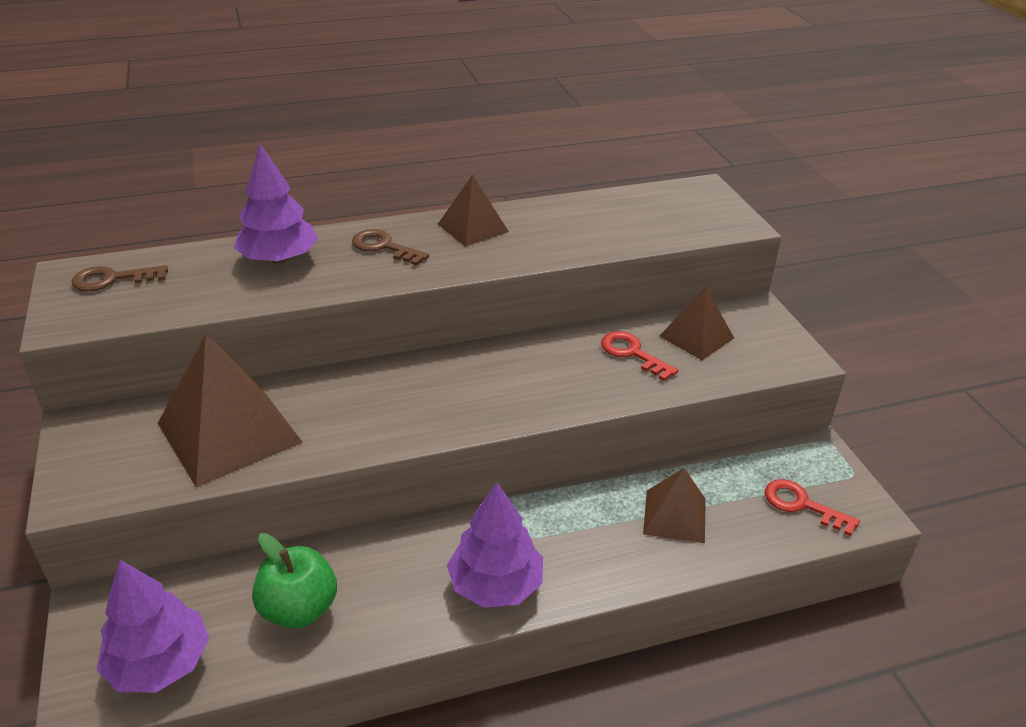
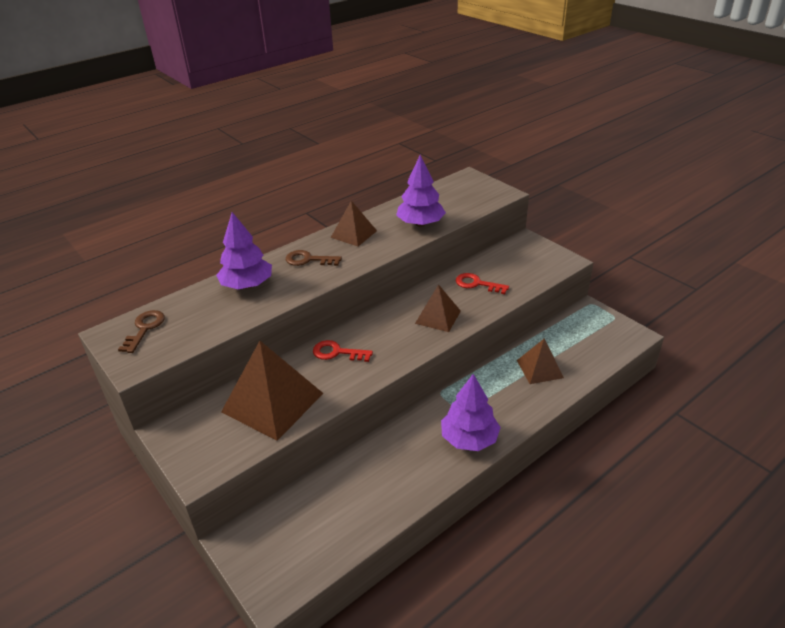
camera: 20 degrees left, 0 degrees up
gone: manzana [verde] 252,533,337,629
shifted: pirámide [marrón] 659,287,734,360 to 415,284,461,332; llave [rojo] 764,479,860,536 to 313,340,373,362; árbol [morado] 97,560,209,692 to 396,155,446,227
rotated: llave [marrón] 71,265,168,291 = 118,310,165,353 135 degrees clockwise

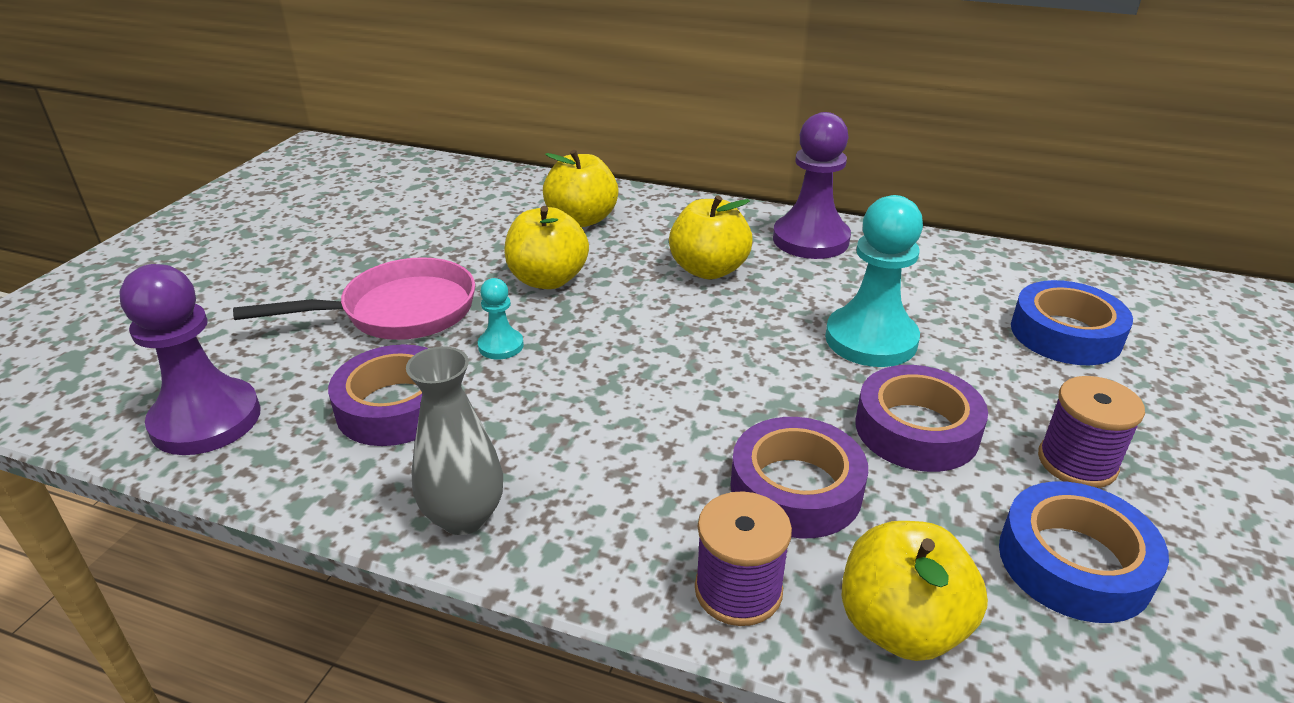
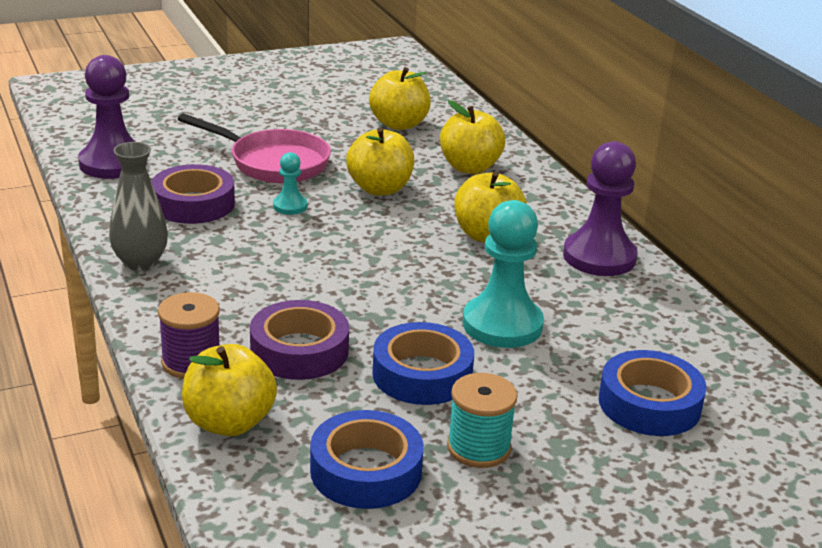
camera: 45 degrees right, 5 degrees down
new: manzana [amarillo] 369,67,431,130
repainted: cinta adhesiva [morado] 856,365,988,472 to cinta adhesiva [azul] 372,322,474,405; carrete [morado] 1038,376,1145,488 to carrete [turquesa] 447,373,517,468

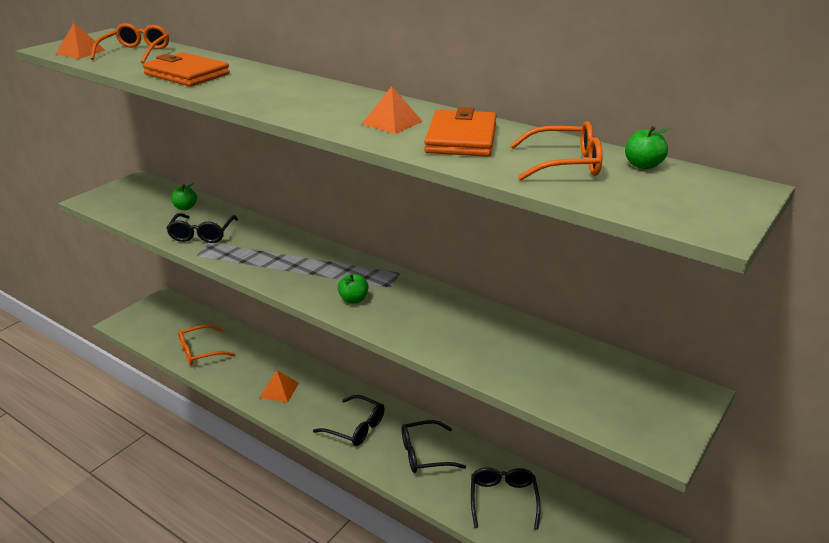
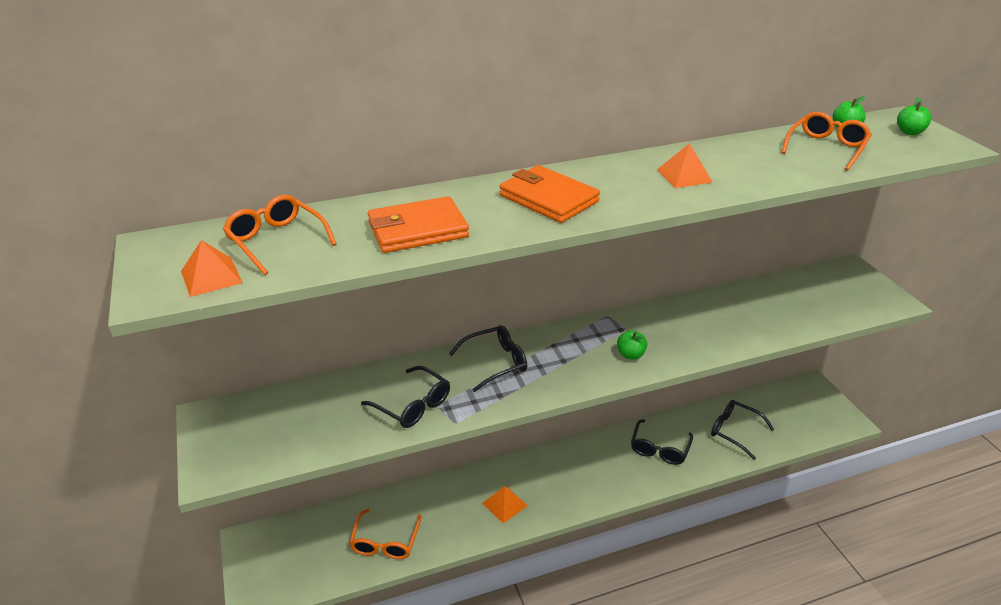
camera: 55 degrees left, 5 degrees up
shifted: cartera [naranja] 424,107,497,157 to 499,165,600,223; manzana [verde] 172,183,197,210 to 897,97,931,135; gafas [negro] 313,395,385,446 to 449,325,527,392

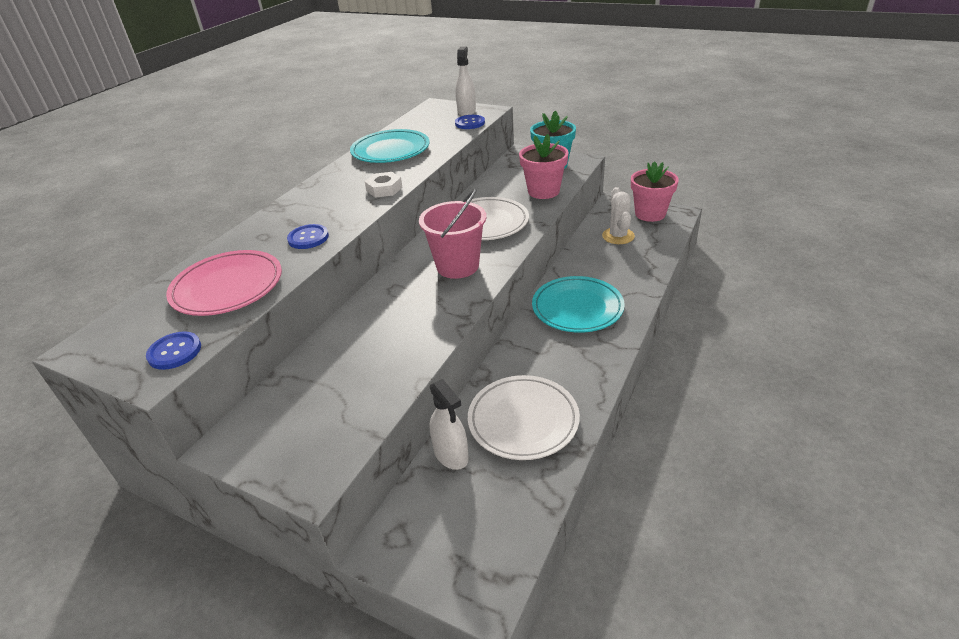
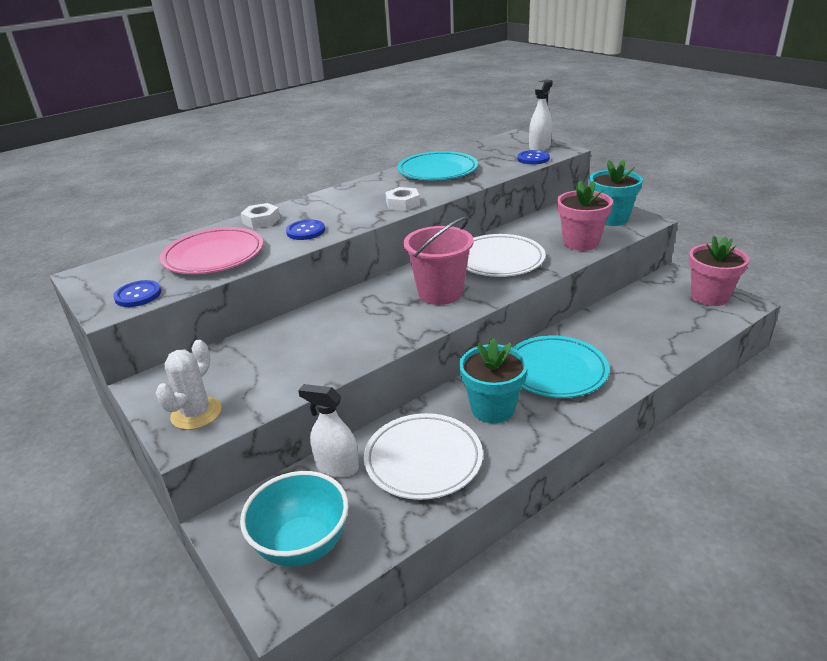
camera: 25 degrees right, 5 degrees down
new: tuerca [blanco] 241,203,280,228; maceta [turquesa] 459,338,528,423; cuenco [turquesa] 240,471,349,567
shifted: cactus [blanco] 602,187,635,244 to 156,340,222,430
rotated: pulverizador [blanco] 430,379,469,470 = 298,384,359,477 120 degrees clockwise

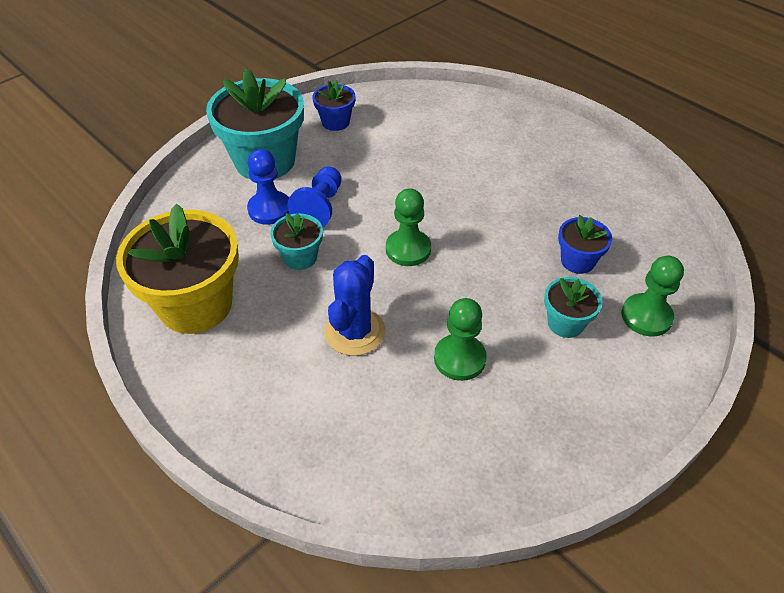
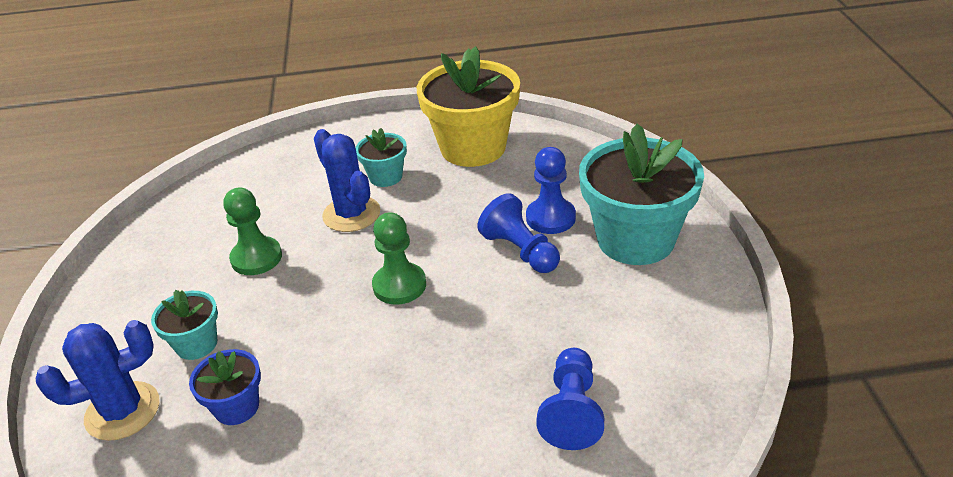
camera: 130 degrees right, 10 degrees down
gone: maceta [azul] 312,80,355,131
new: peón [azul] 536,348,604,450
shifted: maceta [turquesa] 270,213,323,270 to 356,128,407,187
swapped: peón [verde] 621,256,684,336 to cactus [azul] 36,320,160,441

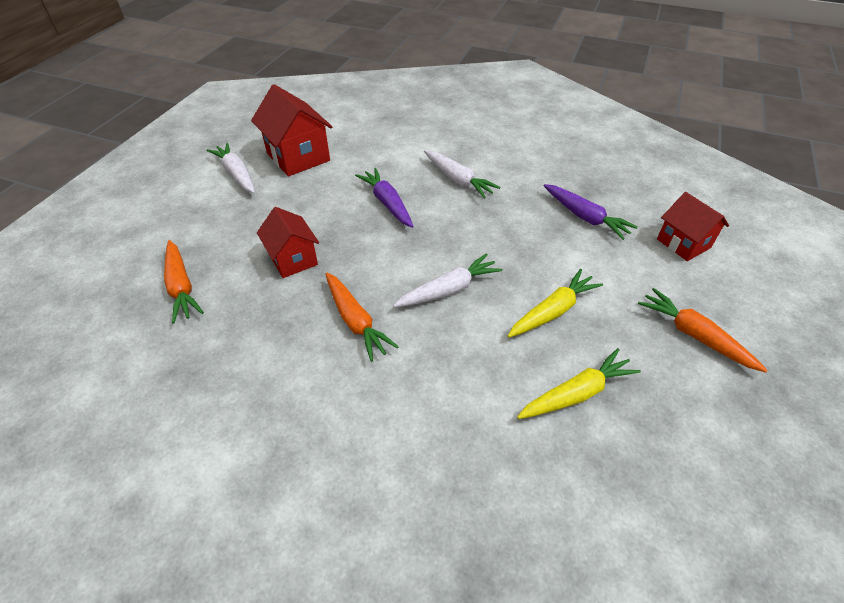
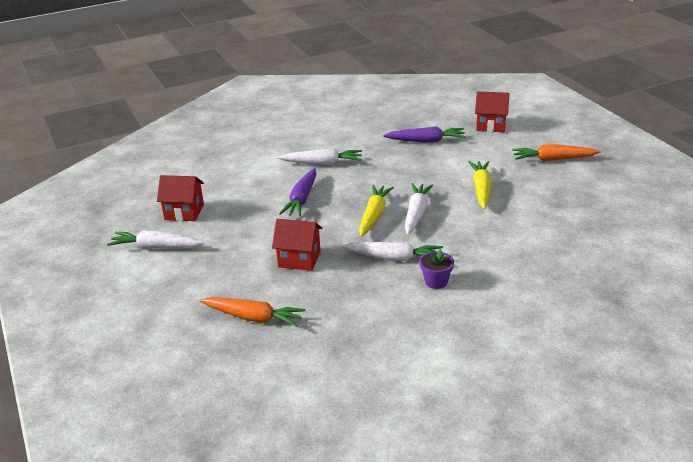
camera: 45 degrees left, 15 degrees down
new: maceta [morado] 419,249,454,289
shifted: zanahoria [amarillo] 517,348,641,419 to 359,185,394,237
repainted: zanahoria [naranja] 325,273,399,362 to zanahoria [blanco] 342,242,443,261
rotated: zanahoria [morado] 355,168,414,228 = 279,168,317,217 90 degrees counterclockwise
scaled: casa [rojo] 251,84,332,176 = 157,175,204,221 x0.66

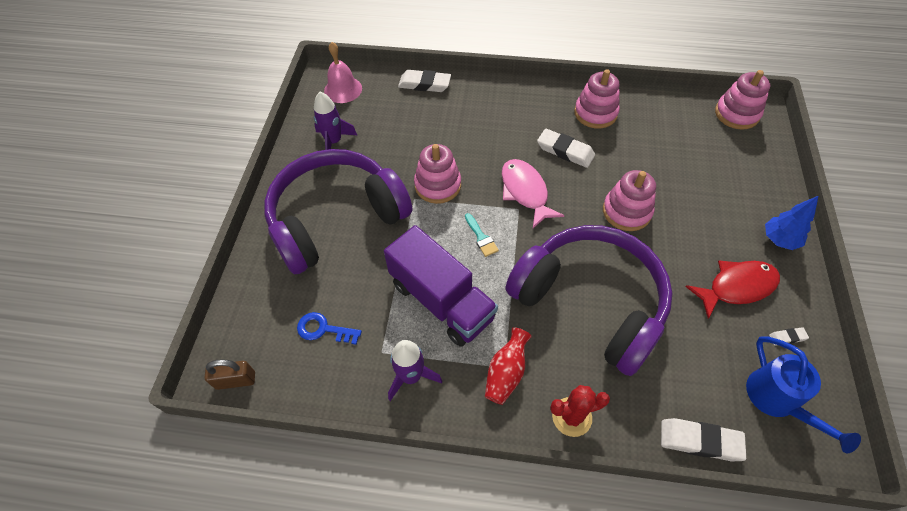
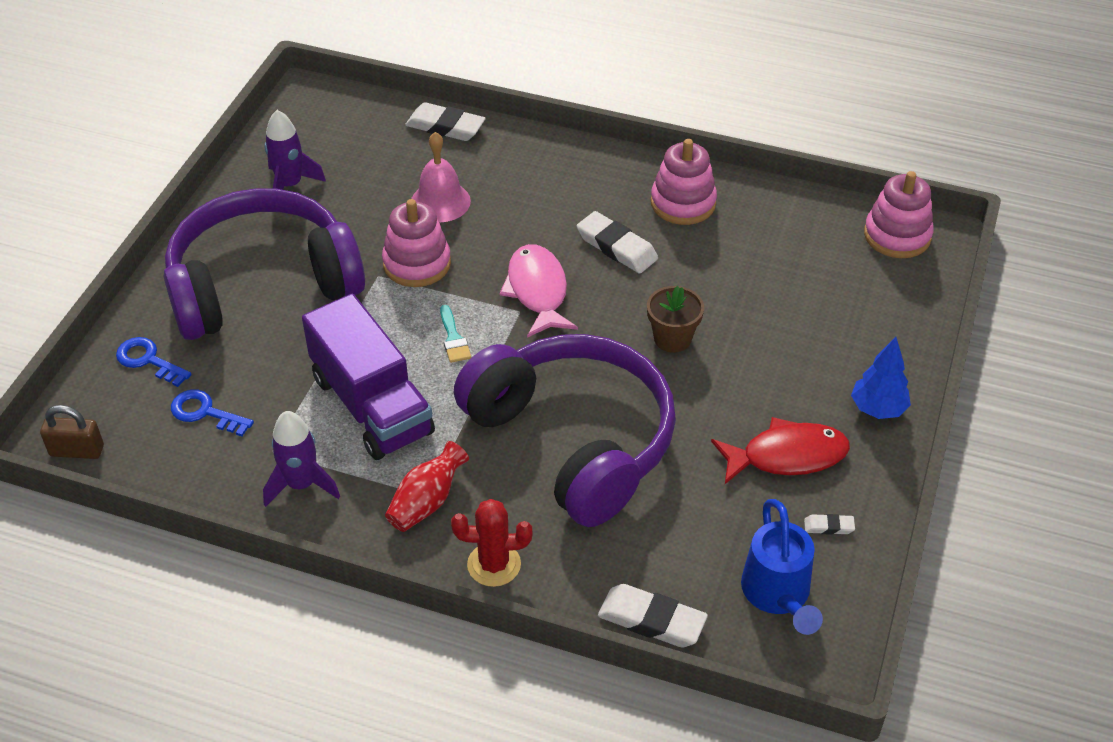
camera: 10 degrees right, 10 degrees down
new: llave [azul] 116,337,192,387
shifted: campana [rosa] 324,42,362,103 to 411,132,471,222
swapped: juguete apilable [rosa] 603,170,656,231 to maceta [marrón] 647,286,704,353

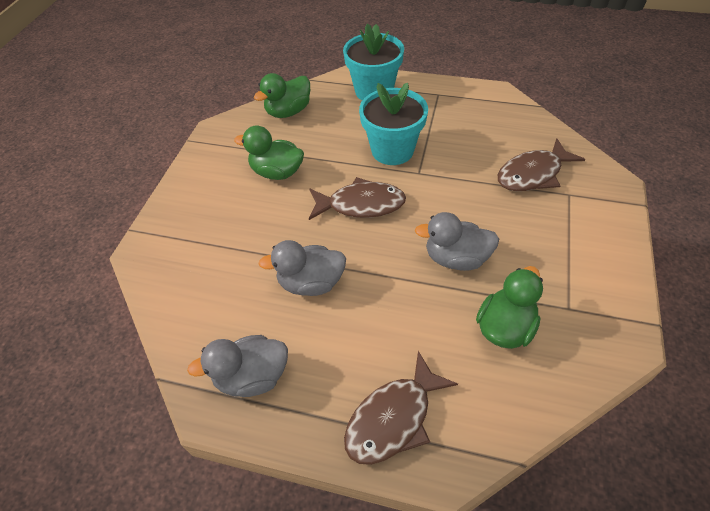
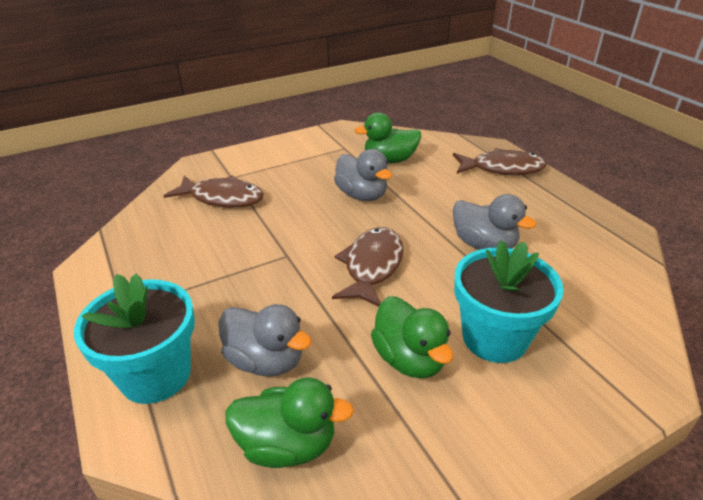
camera: 135 degrees left, 15 degrees down
shifted: maceta [turquesa] 359,83,428,165 to 454,240,564,363; pato [gris] 187,335,288,397 to 219,304,312,377
rotated: pez [marrón] 309,177,406,220 = 332,227,403,307 60 degrees clockwise

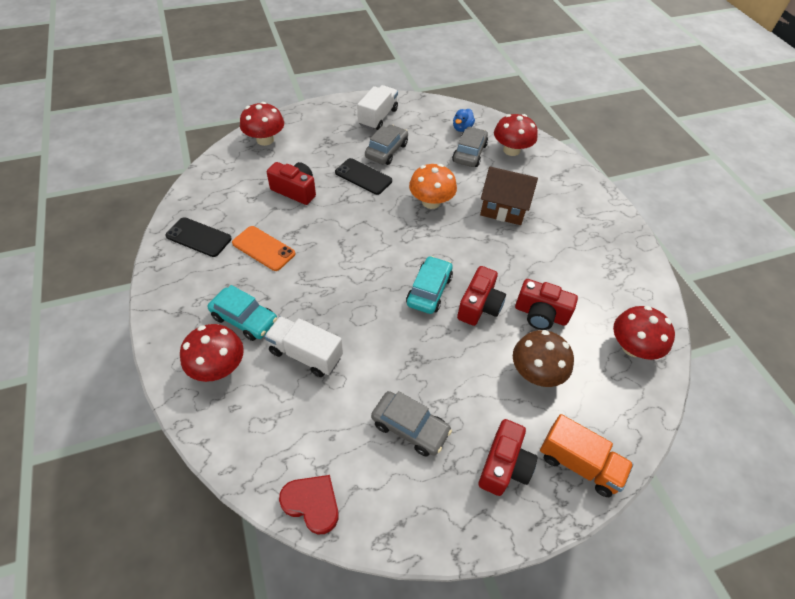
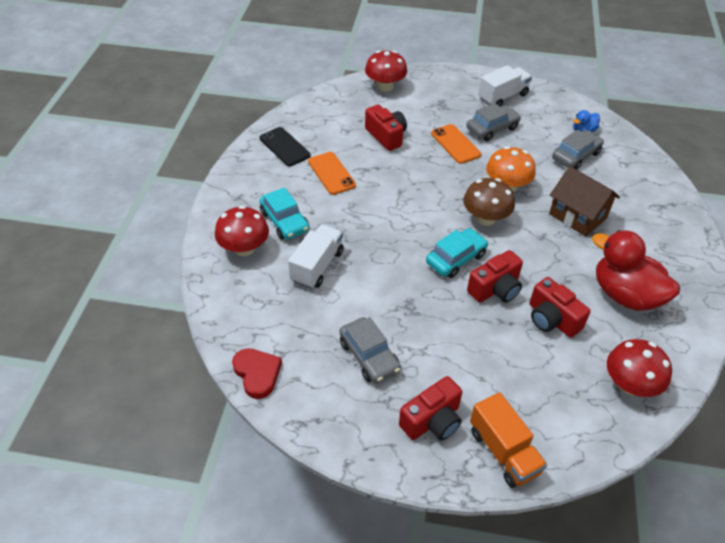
camera: 30 degrees right, 5 degrees down
gone: seta [rojo] 494,114,538,156
new: pato [rojo] 592,230,680,311
shifted: seta [marrón] 513,330,574,387 to 463,178,515,226
repainted: móvil [negro] 335,158,392,195 to móvil [naranja] 431,124,481,164
rotated: camión [blanco] 264,316,343,377 = 288,224,344,289 60 degrees clockwise

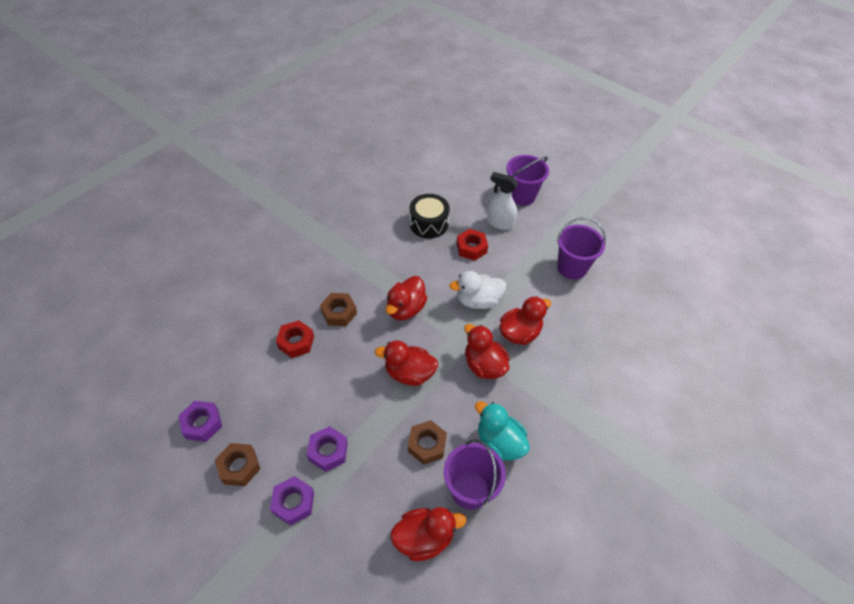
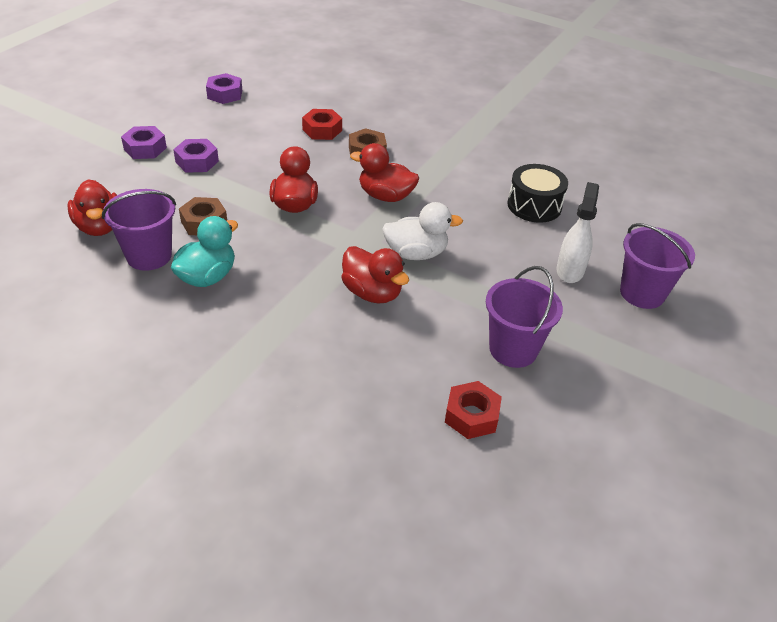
camera: 80 degrees right, 10 degrees down
gone: pato [rojo] 464,324,510,379; tuerca [marrón] 215,443,260,486
shifted: tuerca [rojo] 456,229,488,261 to 445,381,502,439
rotated: pato [blanco] 449,271,506,309 = 382,202,463,260 105 degrees clockwise

